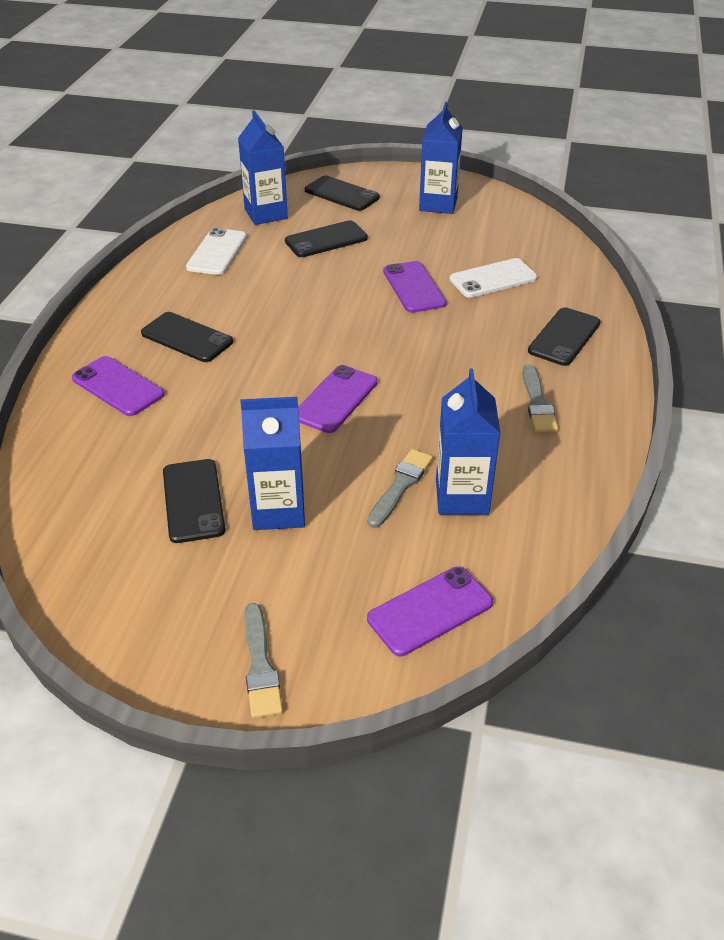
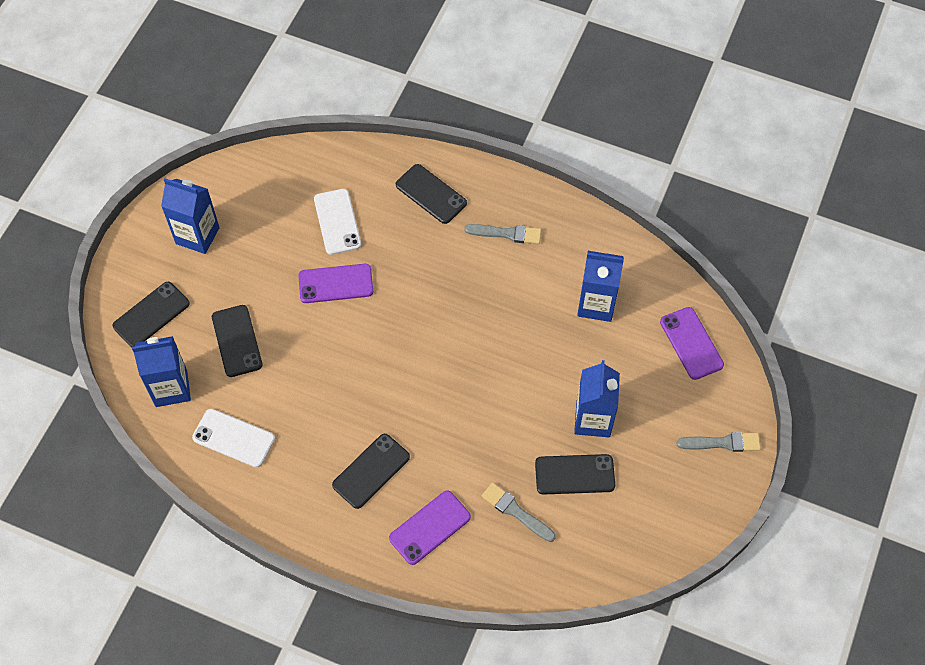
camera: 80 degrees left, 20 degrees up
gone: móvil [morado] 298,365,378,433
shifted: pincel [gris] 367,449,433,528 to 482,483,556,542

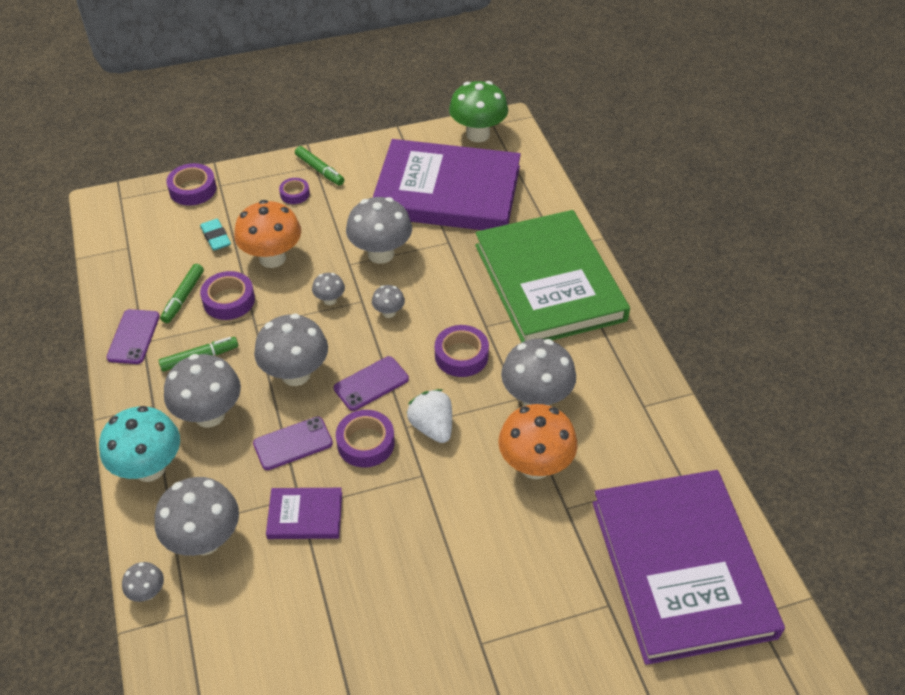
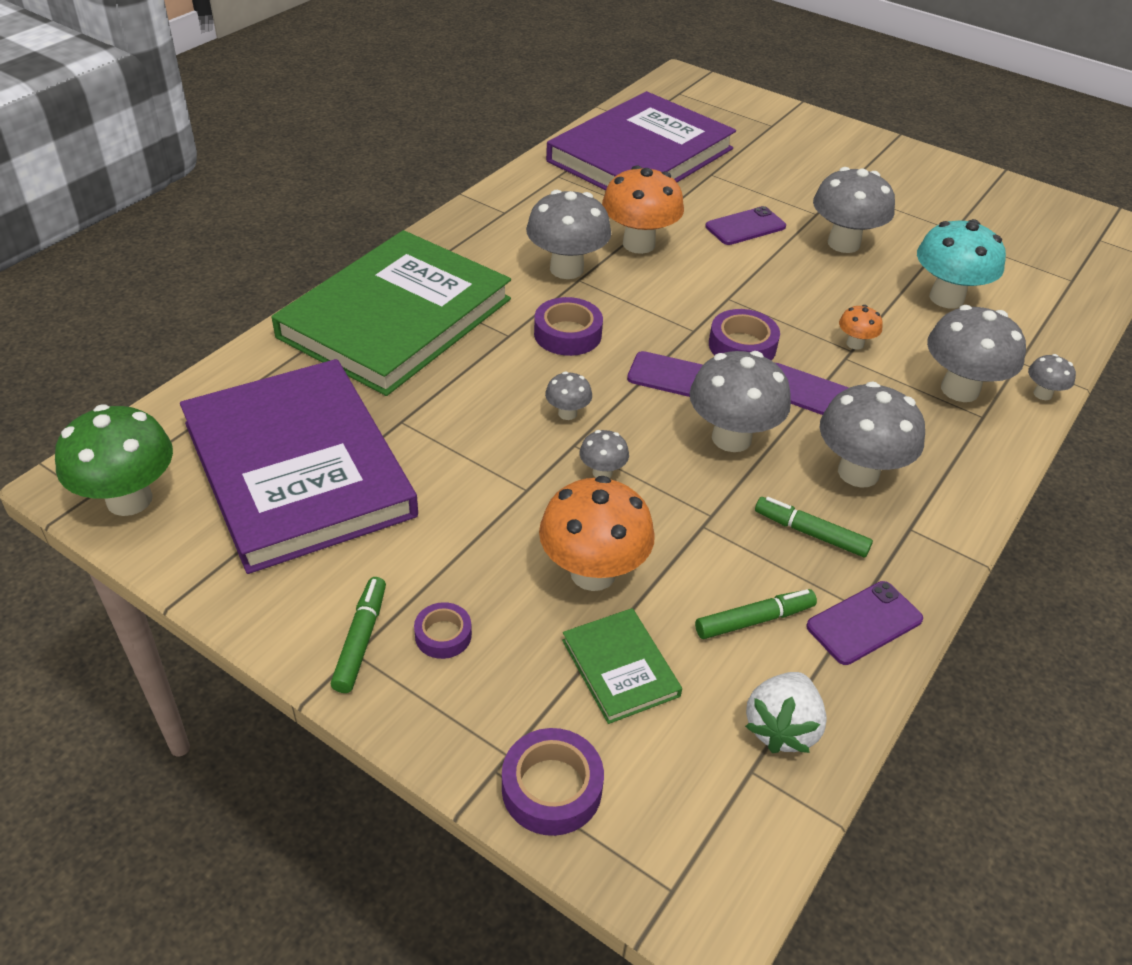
camera: 130 degrees left, 5 degrees down
gone: cinta adhesiva [morado] 200,271,255,320
new: móvil [morado] 705,206,786,245
shifted: seta [gris] 346,197,412,264 to 813,167,895,253; fresa [blanco] 407,389,452,443 to 745,672,827,753; seta [turquesa] 99,406,180,482 to 917,219,1006,308
swapped: goma de borrar [turquesa] 200,219,231,251 to libro [verde] 562,608,682,724; libro [morado] 266,488,342,539 to seta [naranja] 839,305,883,350

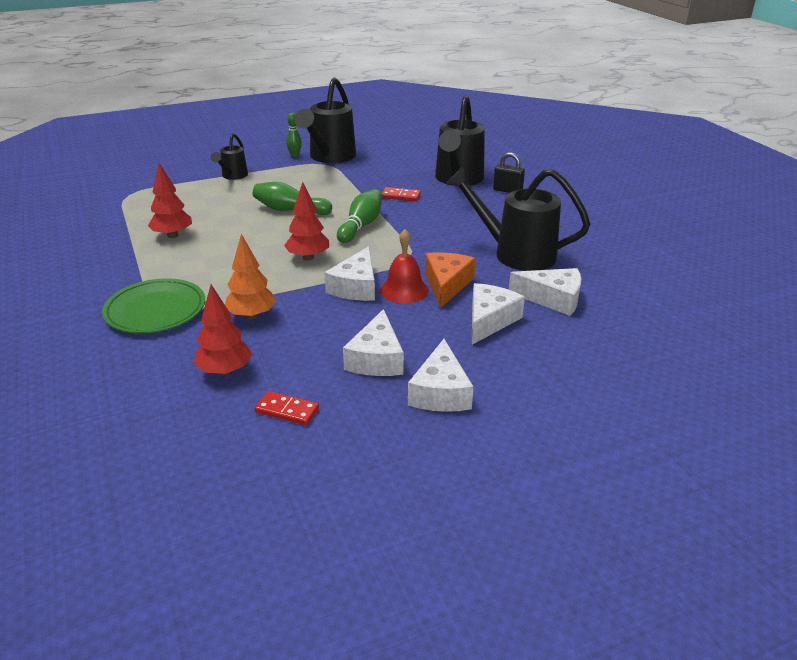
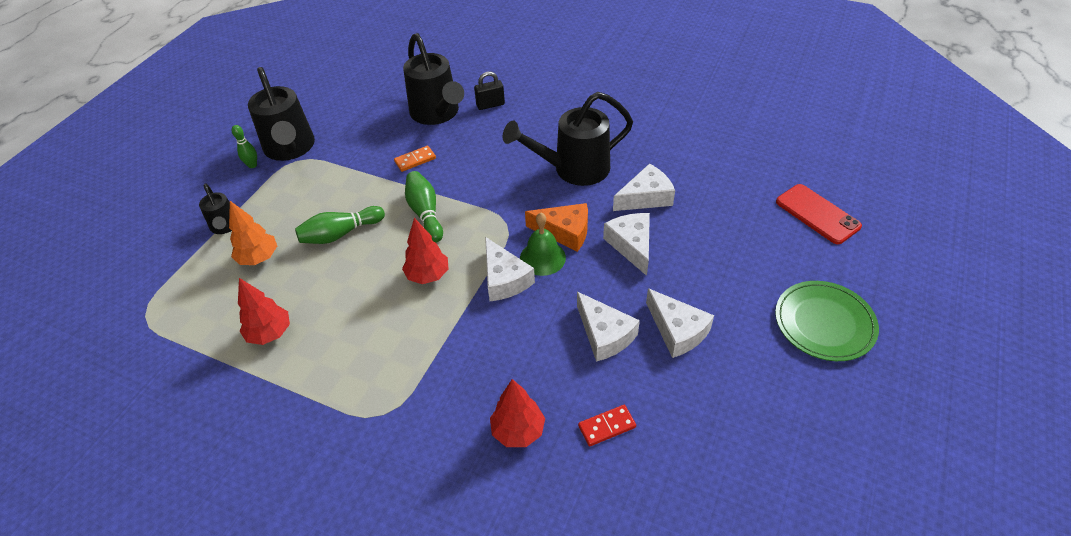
camera: 40 degrees left, 15 degrees up
new: móvil [rojo] 776,184,862,244
shifted: árbol [naranja] 225,234,276,319 to 229,201,277,265; plato [verde] 102,278,205,333 to 775,281,879,361
repainted: ficha de dominó [rojo] 381,187,421,201 to ficha de dominó [naranja] 394,146,436,172; campana [rojo] 380,229,429,304 to campana [verde] 520,213,566,276
rotated: queso [naranja] 425,252,476,308 = 525,203,588,252 135 degrees clockwise

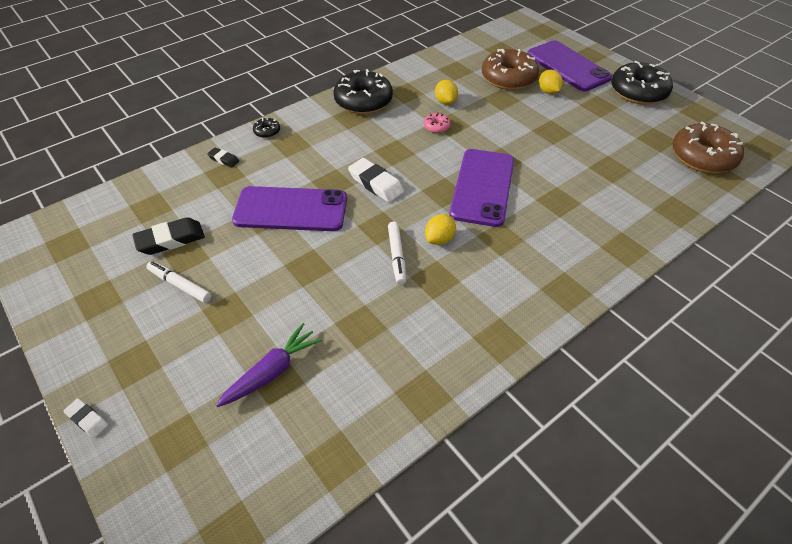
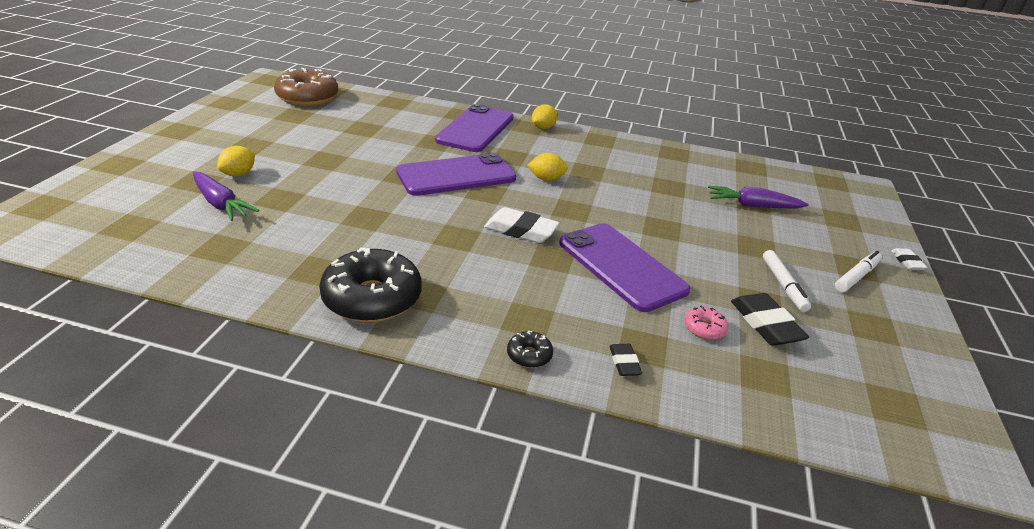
camera: 130 degrees left, 15 degrees down
gone: rosquilla [negro] 611,61,673,105
shifted: móvil [morado] 527,40,612,91 to 435,104,514,152; limón [amarillo] 435,80,458,105 to 532,104,557,129; rosquilla [rosa] 424,113,450,133 to 685,306,728,340; rotulador [blanco] 388,222,406,285 to 835,251,882,292
swapped: rosquilla [marrón] 482,49,539,90 to zanahoria [morado] 193,172,259,221
rotated: goma de borrar [blanco] 348,158,404,202 = 484,207,559,243 75 degrees counterclockwise; goma de borrar [negro] 132,217,205,255 = 731,293,809,346 45 degrees clockwise

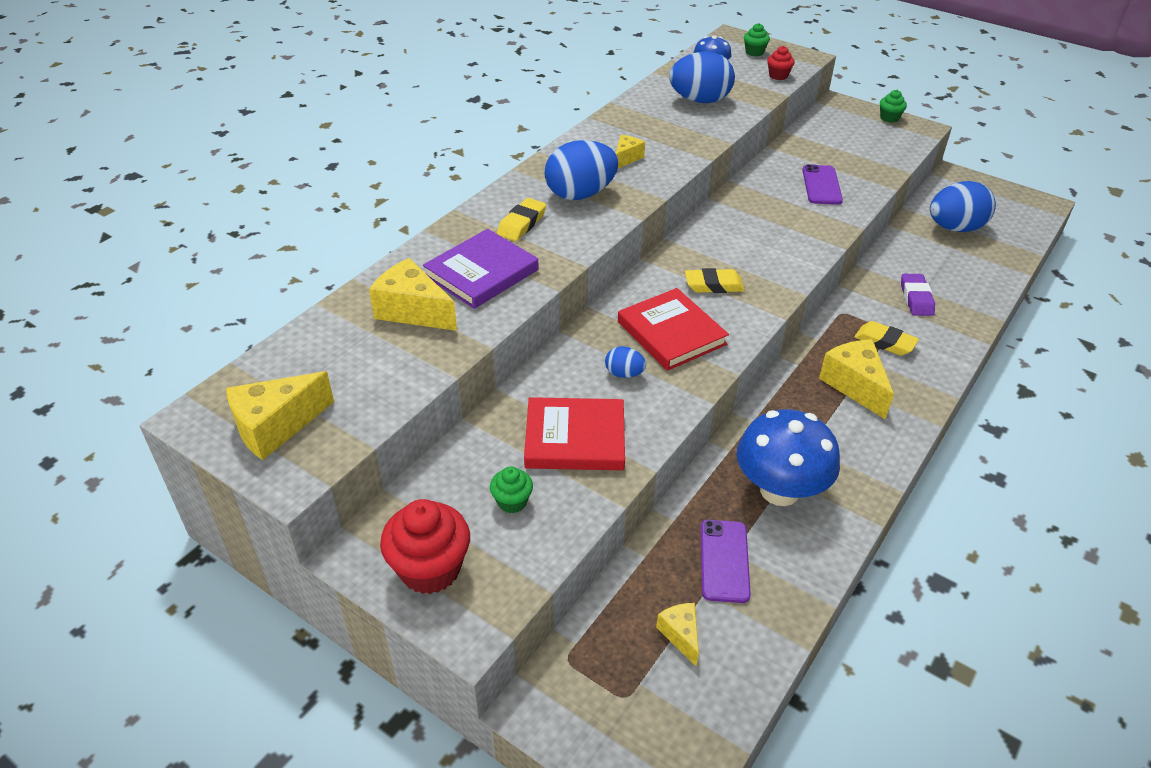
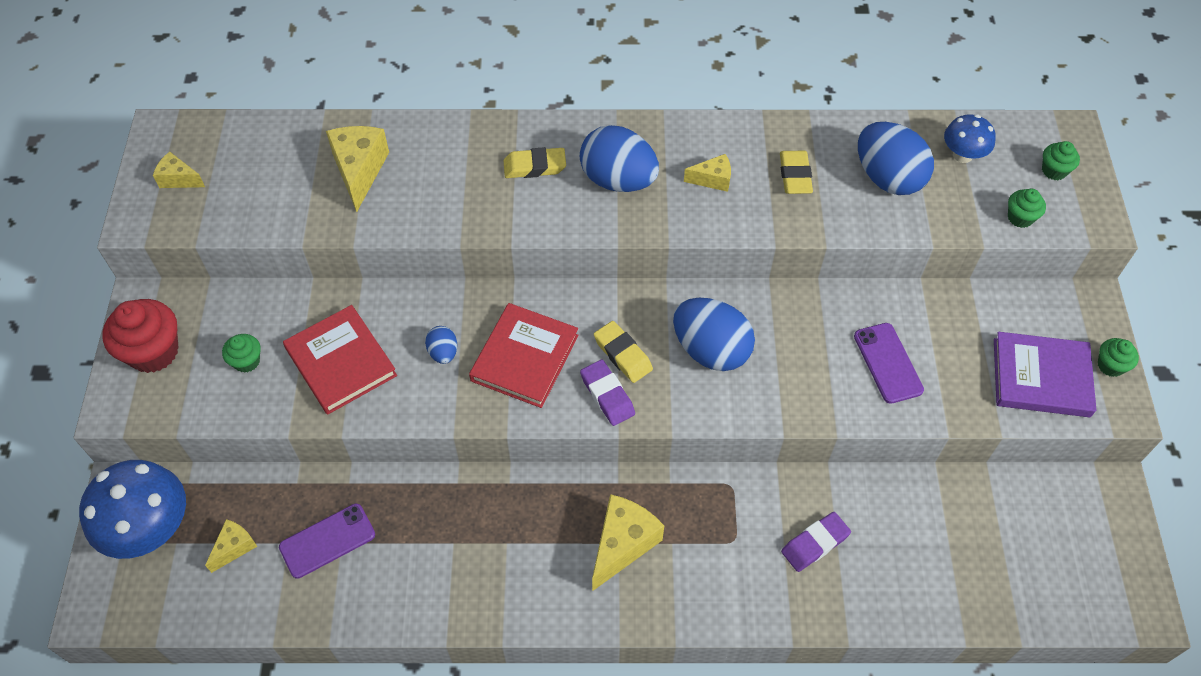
camera: 55 degrees right, 15 degrees up
new: goma de borrar [morado] 580,360,635,426
shifted: huevo [azul] 930,181,996,232 to 673,298,755,371; libro [morado] 423,229,539,309 to 994,332,1096,417; goma de borrar [amarillo] 854,321,919,356 to 780,151,813,194; seta [azul] 737,409,840,506 to 79,460,186,559
repainted: magdalena [rojo] 767,46,795,80 to magdalena [verde] 1008,189,1046,228
rotated: móvil [morado] 802,164,843,205 = 854,323,924,404 75 degrees counterclockwise
scaled: queso [amarillo] 226,371,334,460 = 153,152,205,188 x0.56

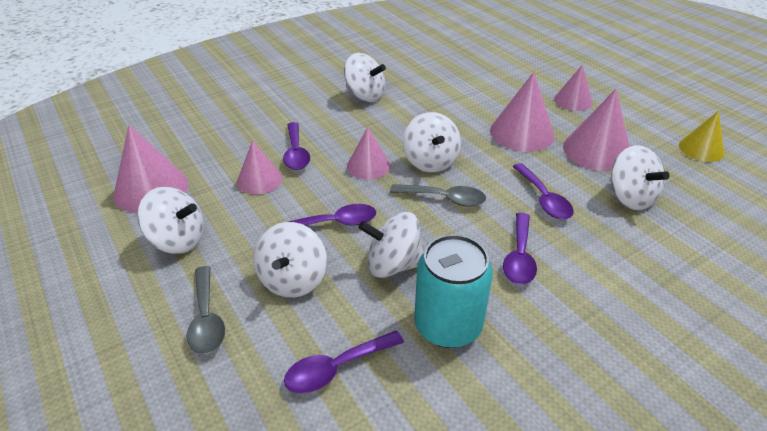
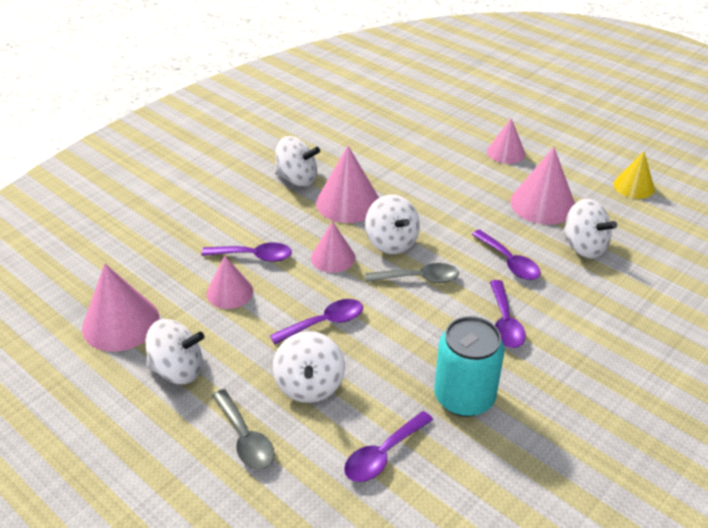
camera: 15 degrees left, 0 degrees up
gone: peonza [blanco] 358,212,423,278
shifted: cono [rosa] 490,72,555,152 to 316,146,379,223
rotated: cuchara [morado] 283,122,310,170 = 201,242,292,262 60 degrees counterclockwise

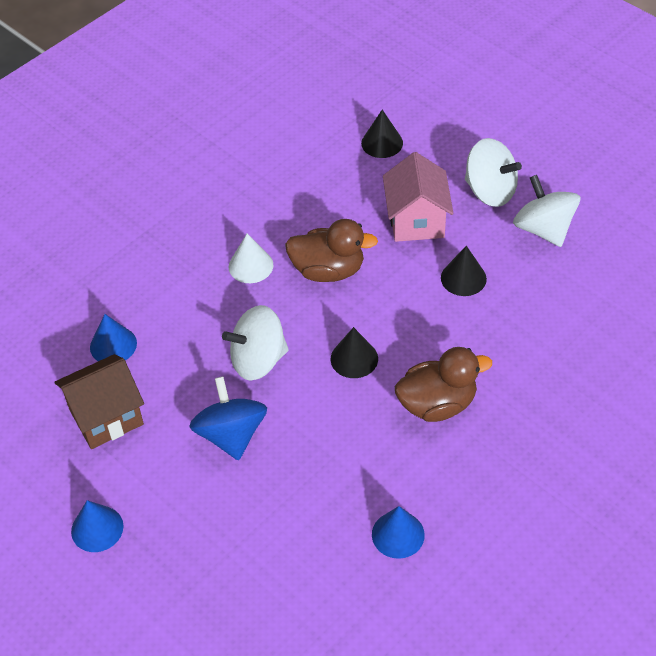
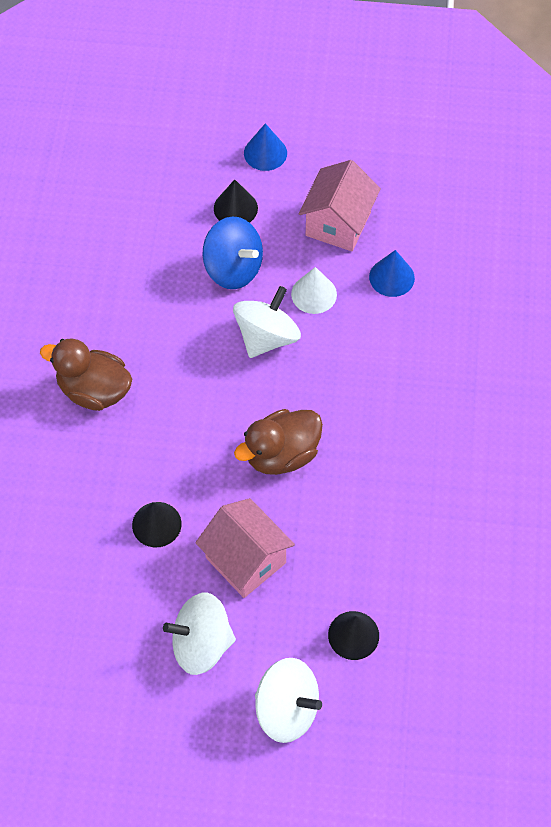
camera: 140 degrees right, 10 degrees up
gone: cono [azul] 372,506,425,559
shifted: peonza [blanco] 513,175,580,247 to 255,658,322,743; cono [blanco] 229,234,274,283 to 291,267,337,314; cono [negro] 331,327,378,378 to 214,179,258,223
repainted: casa [marrón] 55,354,144,449 to casa [rosa] 299,160,381,251
rotated: pato [marrón] 395,347,492,422 = 40,338,132,411 75 degrees clockwise

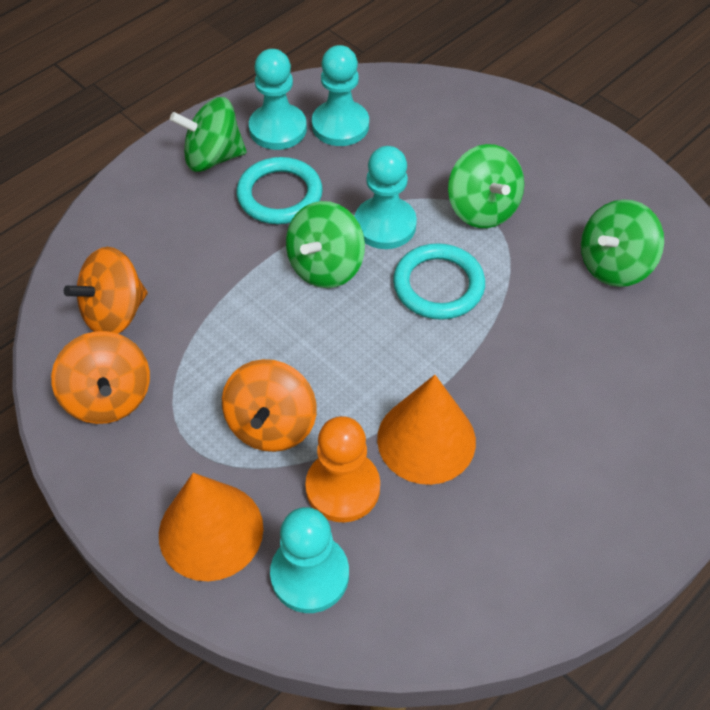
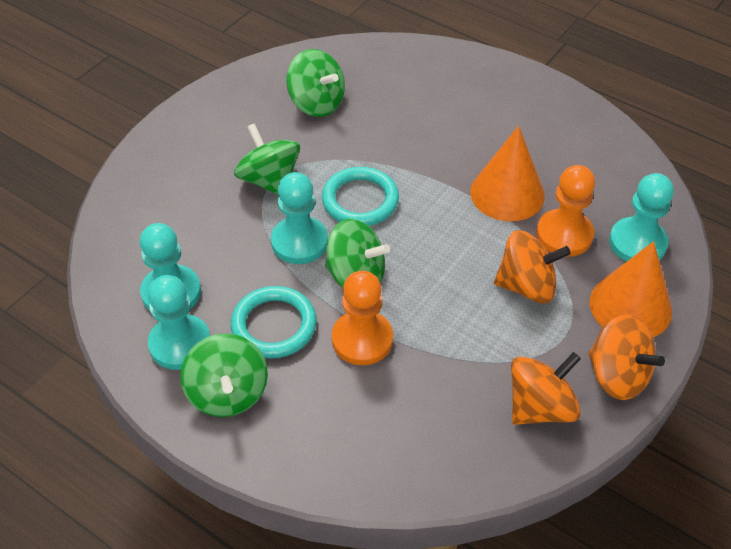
camera: 100 degrees left, 5 degrees down
new: peón [naranja] 332,271,393,365
shifted: peonza [naranja] 64,247,148,334 to 588,315,665,400
rotated: peonza [verde] 448,144,524,228 = 234,123,300,195 90 degrees counterclockwise

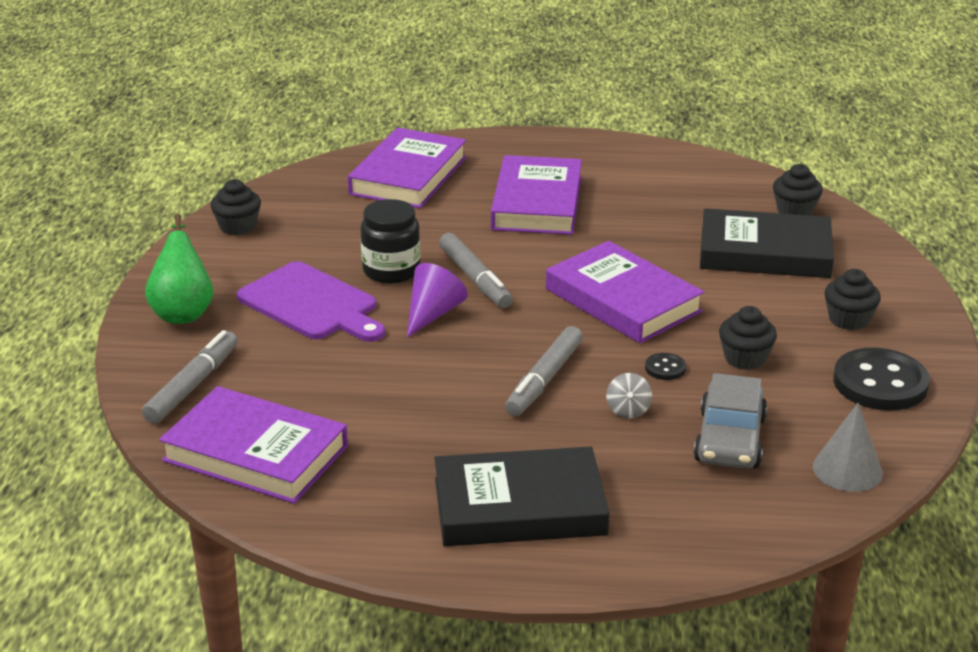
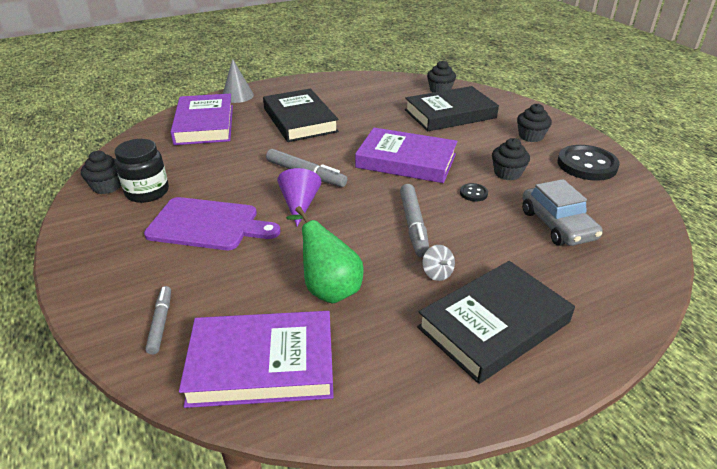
camera: 30 degrees left, 5 degrees up
shifted: tarro [negro] 360,199,420,283 to 114,139,169,203; pera [verde] 145,214,213,324 to 286,206,364,304; peonza [gris] 606,373,652,419 to 422,245,455,281; cono [gris] 813,403,883,492 to 223,59,254,103
repainted: libro [morado] 491,155,582,235 to libro [negro] 263,89,339,142
scaled: rotulador [gris] 142,330,238,424 = 145,286,171,355 x0.64

